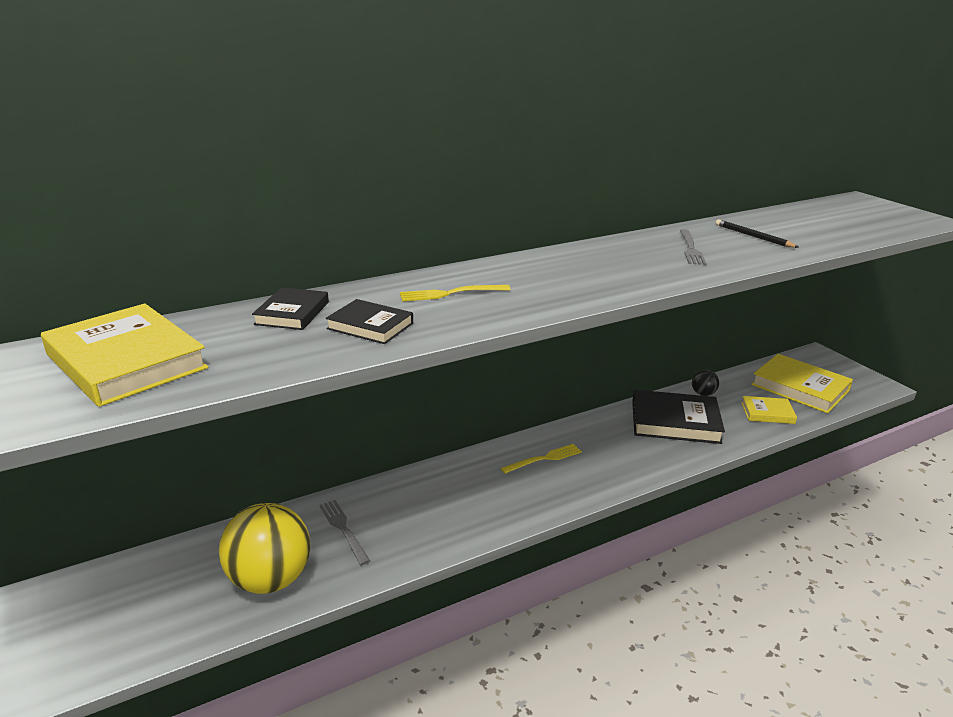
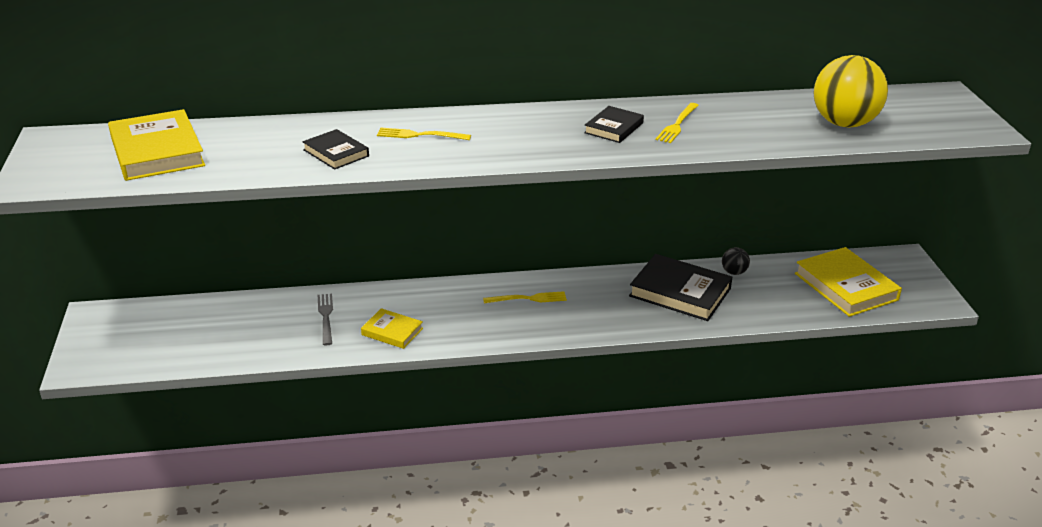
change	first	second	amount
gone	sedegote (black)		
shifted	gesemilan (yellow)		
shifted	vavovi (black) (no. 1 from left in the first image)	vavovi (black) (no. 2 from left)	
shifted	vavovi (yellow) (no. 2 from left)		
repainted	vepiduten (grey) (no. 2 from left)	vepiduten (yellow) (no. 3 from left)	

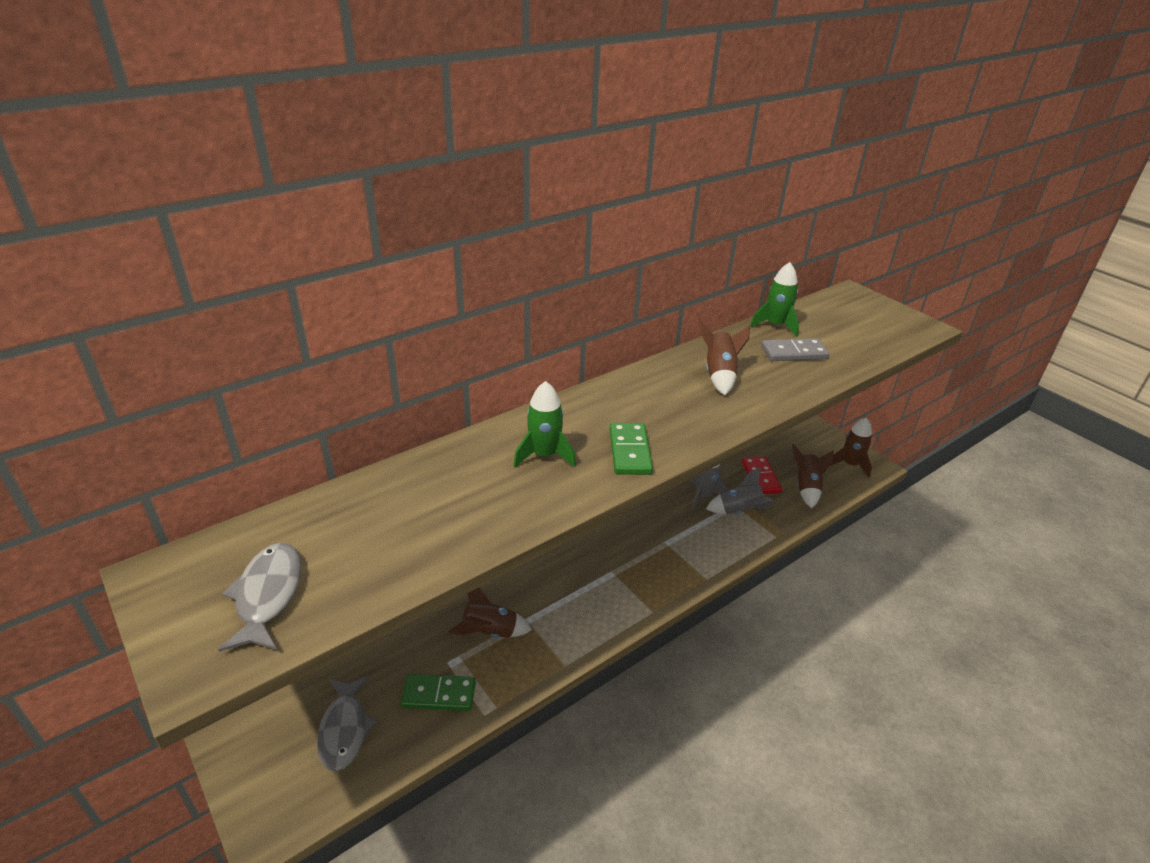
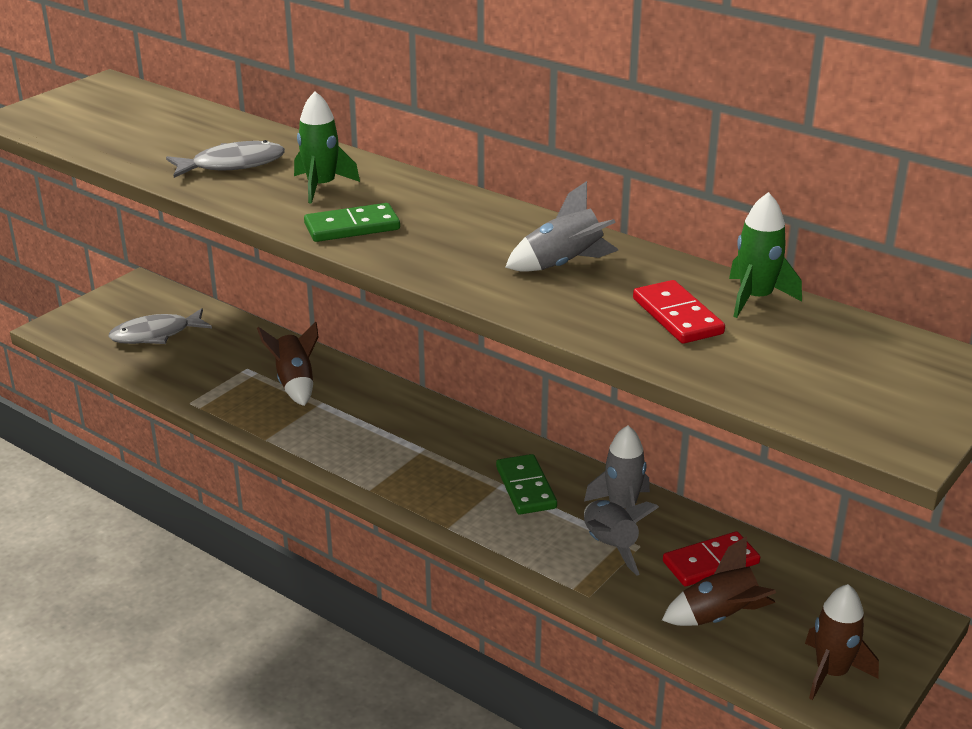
change	first	second	amount
shifted	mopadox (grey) (no. 1 from left in the first image)	mopadox (grey) (no. 2 from left)	
shifted	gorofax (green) (no. 1 from left in the first image)	gorofax (green) (no. 2 from left)	
repainted	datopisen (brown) (no. 2 from left)	datopisen (grey) (no. 1 from left)	
repainted	gorofax (grey)	gorofax (red) (no. 1 from left)	

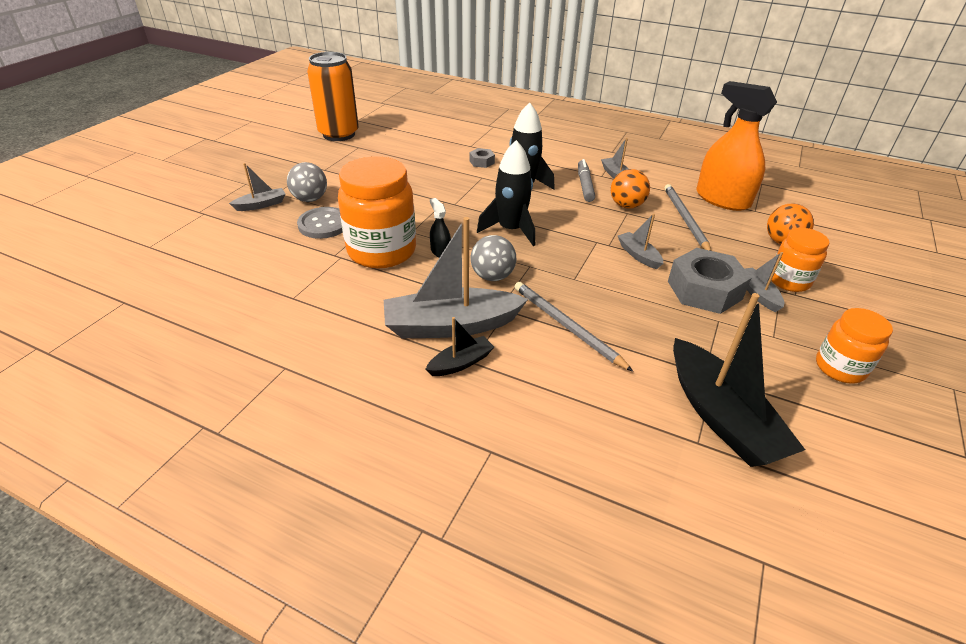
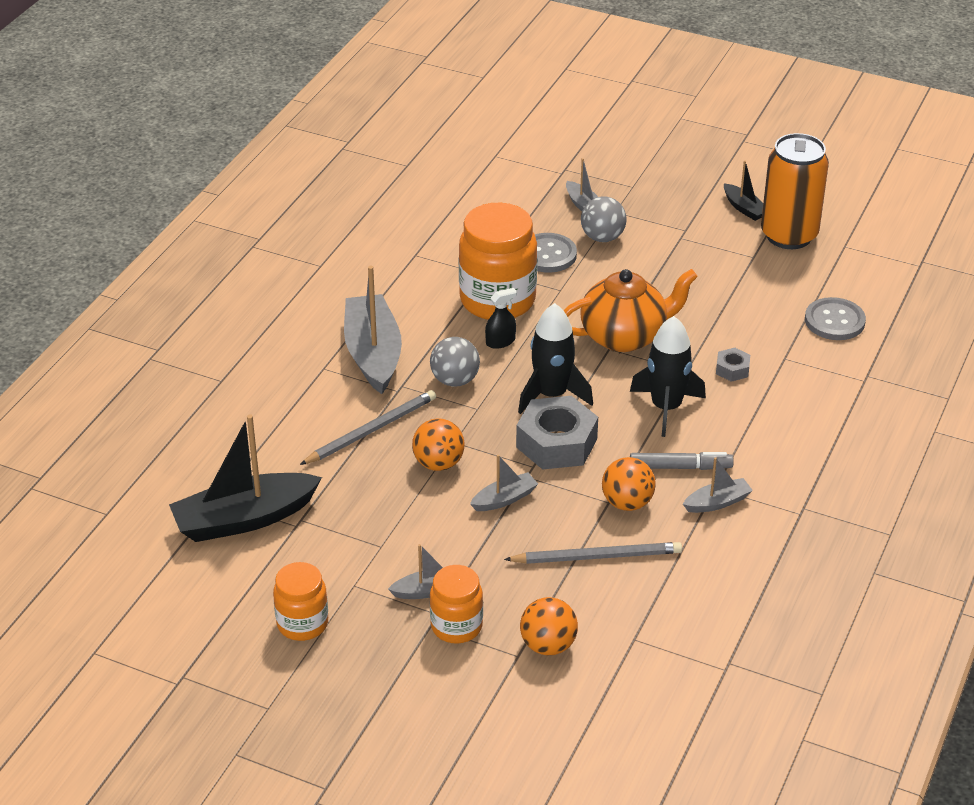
change	first	second	amount
gone	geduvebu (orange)		
new		gesemilan (orange) (no. 1 from left)	
new		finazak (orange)	
new		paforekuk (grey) (no. 2 from left)	
shifted	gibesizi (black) (no. 1 from left in the first image)	gibesizi (black) (no. 2 from left)	
shifted	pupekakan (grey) (no. 2 from left in the first image)	pupekakan (grey) (no. 1 from left)	

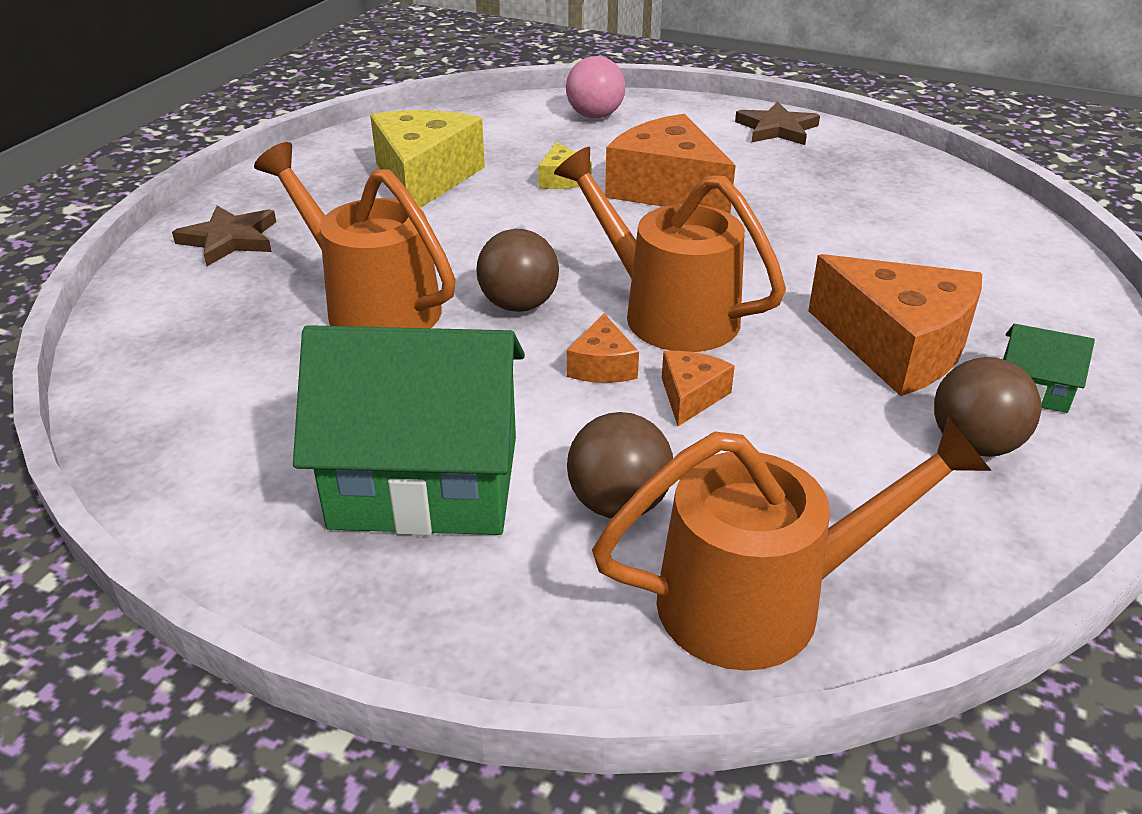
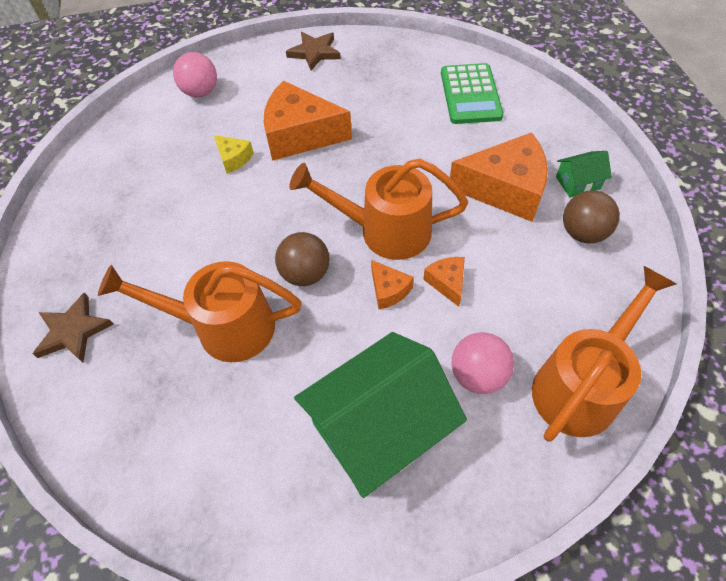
change	first	second	amount
gone	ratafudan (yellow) (no. 1 from left)		
new		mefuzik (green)	
repainted	gesemilan (brown) (no. 2 from left)	gesemilan (pink) (no. 2 from left)	

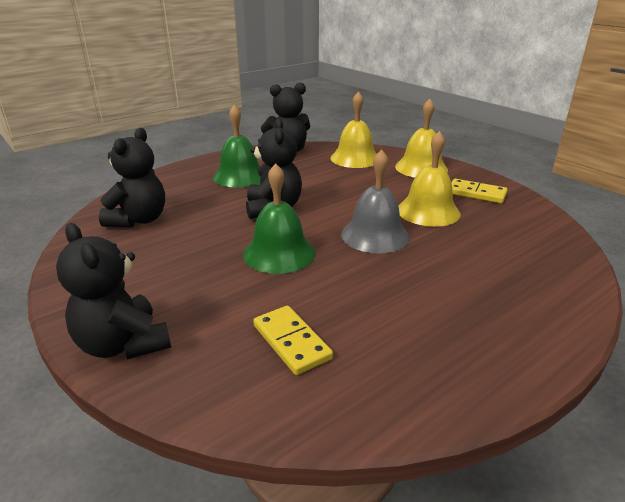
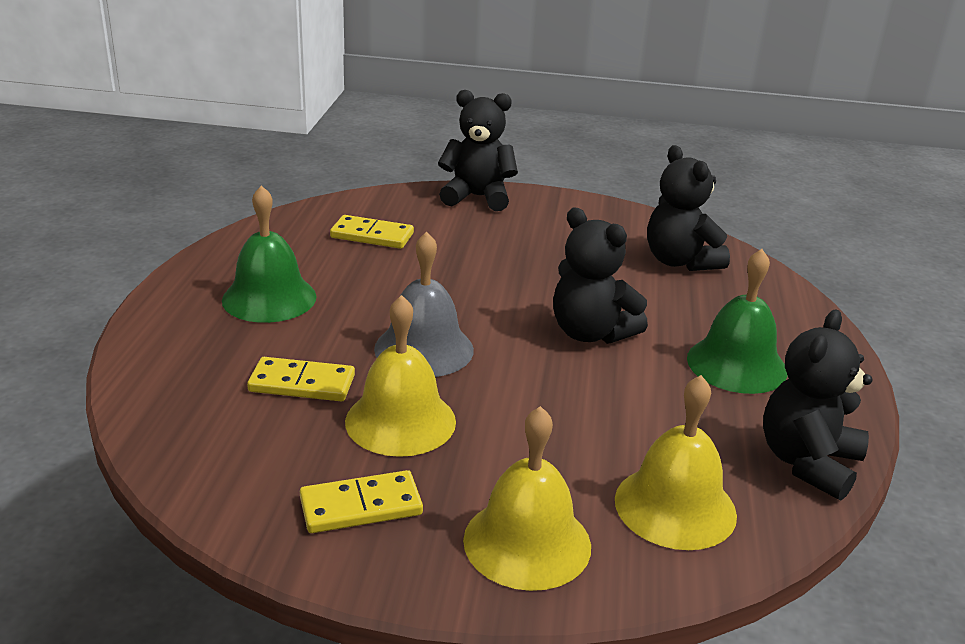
change	first	second	amount
new		gorofax (yellow) (no. 1 from left)	
shifted	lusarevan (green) (no. 2 from left in the first image)	lusarevan (green) (no. 1 from left)	

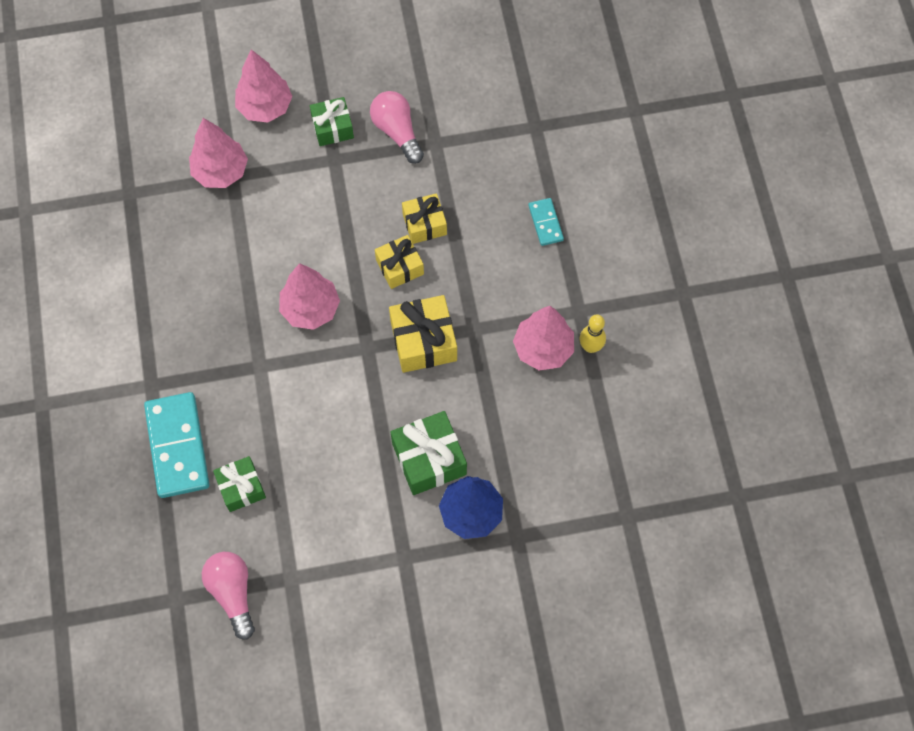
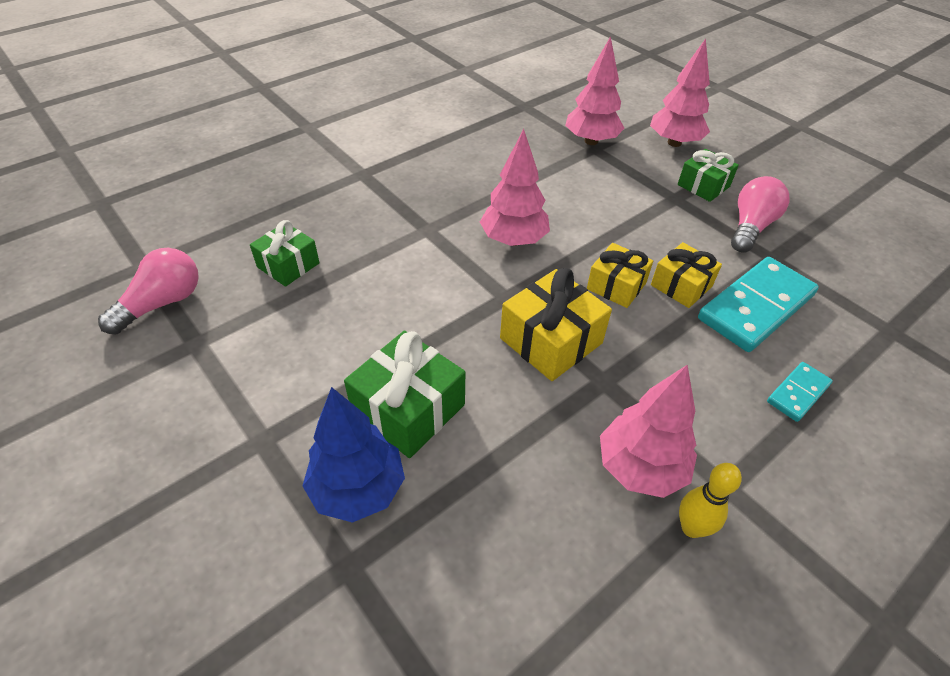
change	first	second	amount
shifted	gorofax (turquoise) (no. 1 from left)		

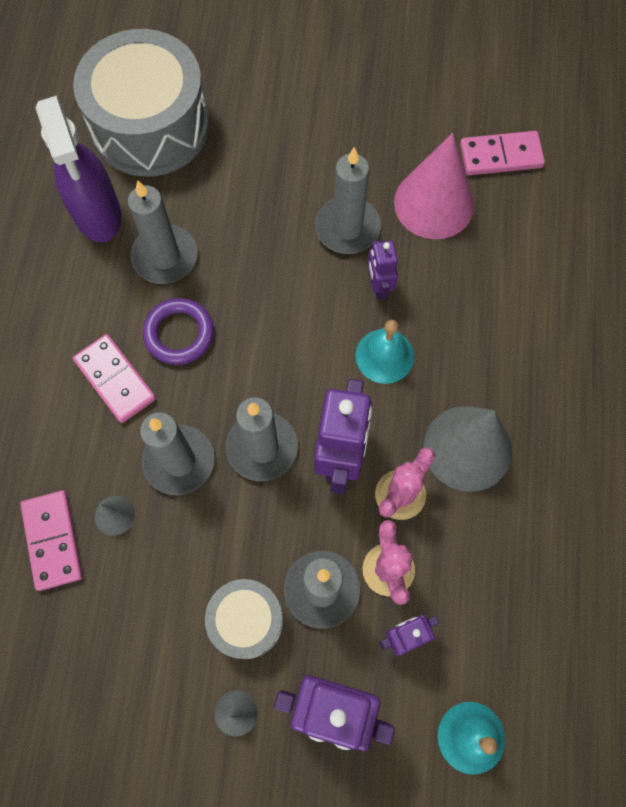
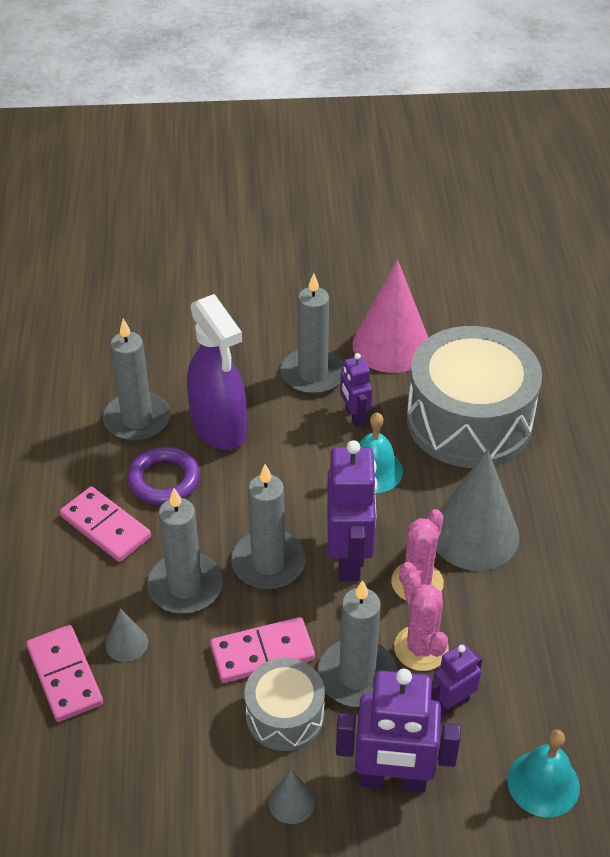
change	first	second	amount
shifted	geduvebu (purple)		
shifted	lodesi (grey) (no. 1 from left in the first image)	lodesi (grey) (no. 2 from left)	
shifted	gorofax (pink) (no. 3 from left)		

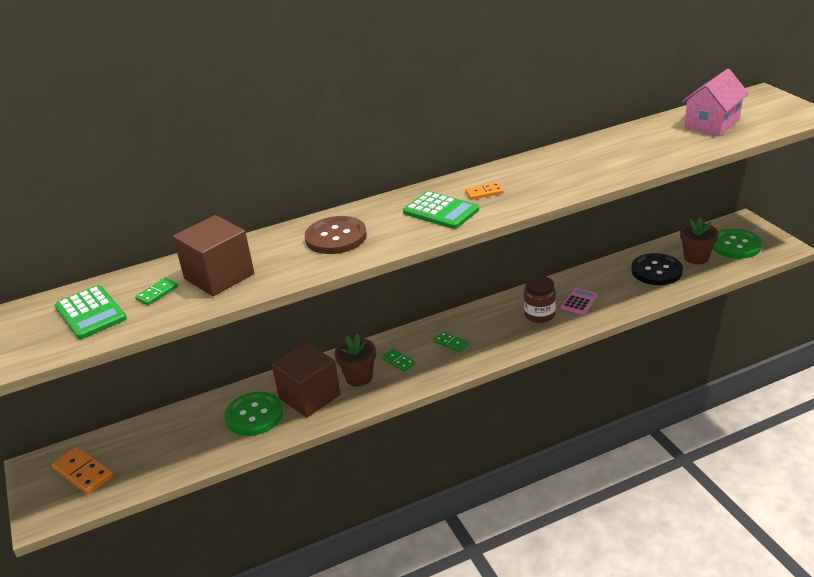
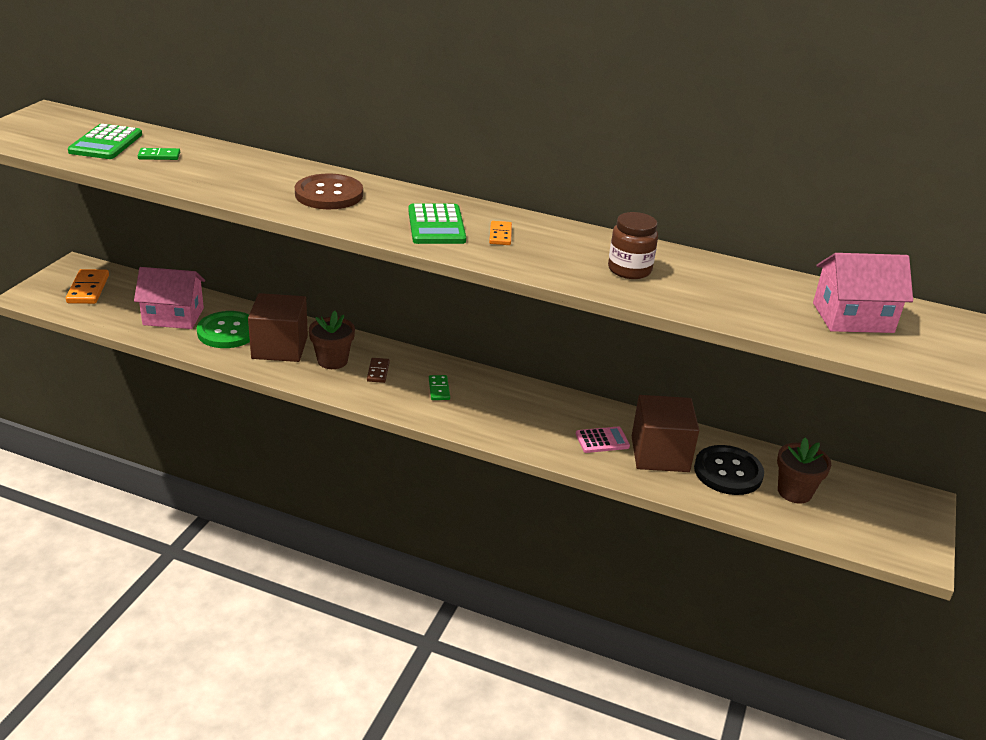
change	first	second	amount
gone	paforekuk (green) (no. 2 from left)		
new		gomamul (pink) (no. 1 from left)	
shifted	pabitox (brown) (no. 1 from left in the first image)	pabitox (brown) (no. 2 from left)	
shifted	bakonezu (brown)		
repainted	gorofax (green) (no. 2 from left)	gorofax (brown)	
rotated	gorofax (orange) (no. 2 from left)		60 degrees clockwise

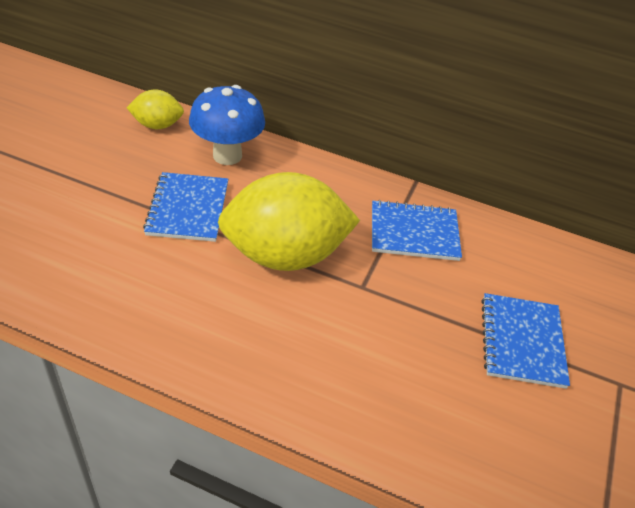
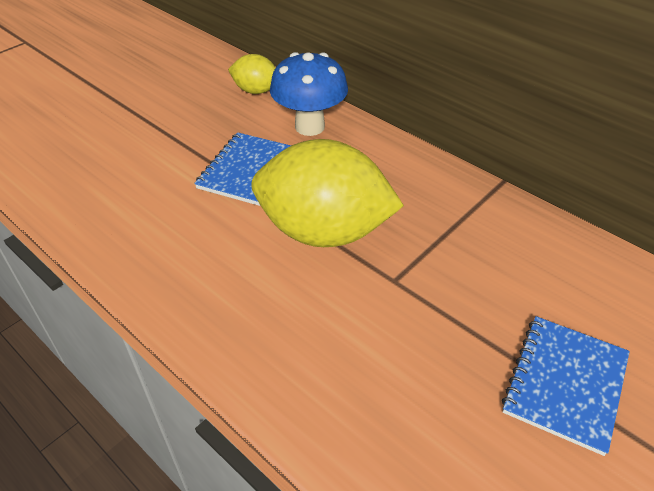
change	first	second	amount
gone	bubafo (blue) (no. 2 from left)		

